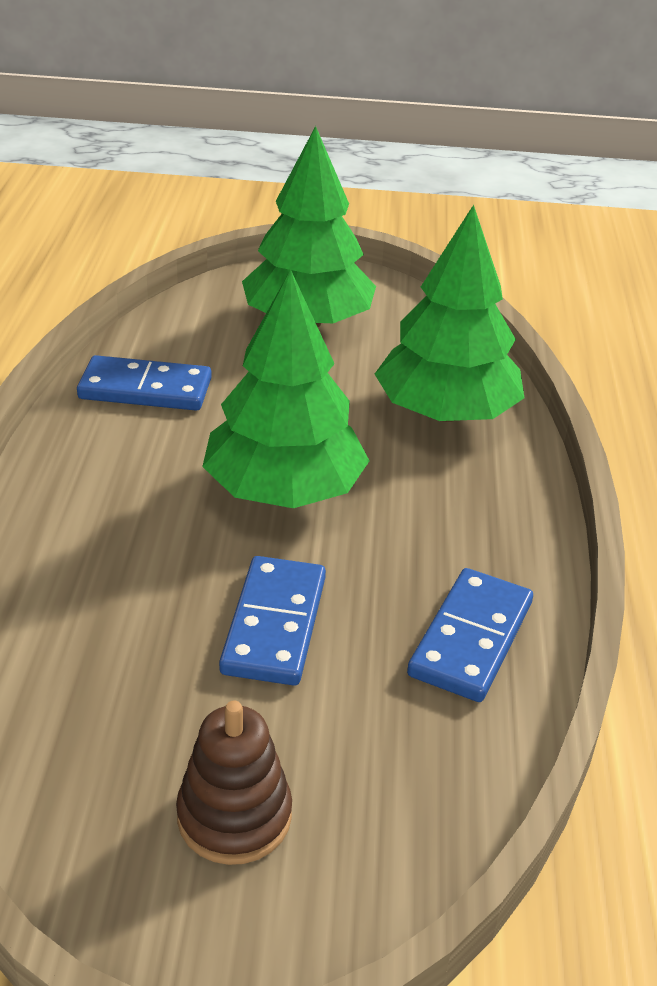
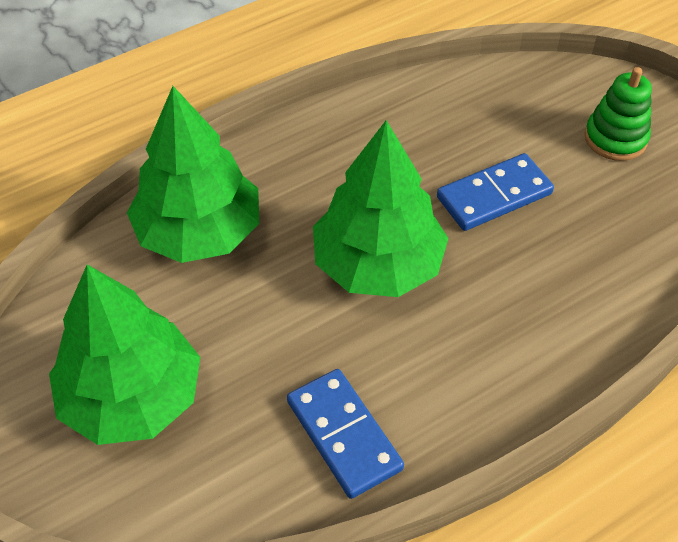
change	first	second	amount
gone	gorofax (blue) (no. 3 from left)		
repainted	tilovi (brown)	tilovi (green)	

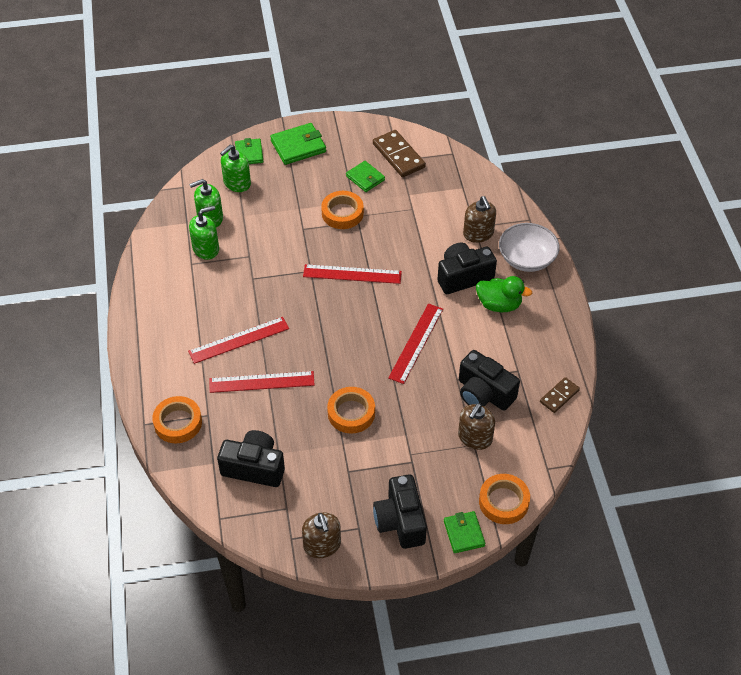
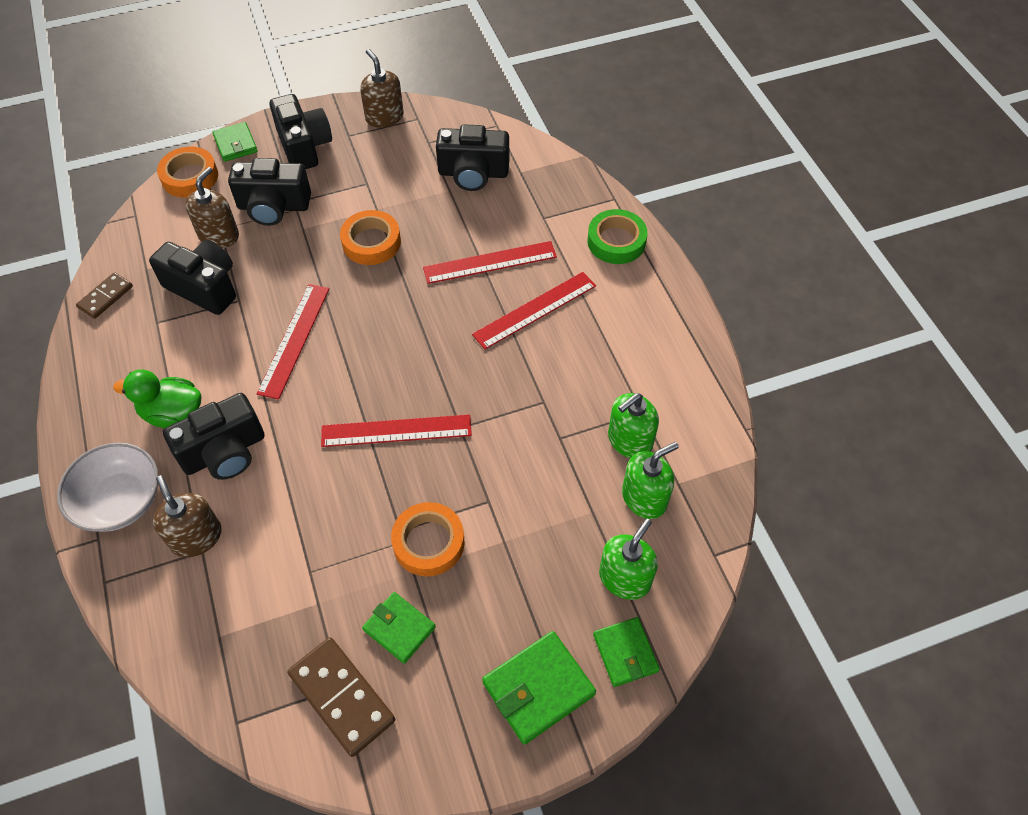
change	first	second	amount
gone	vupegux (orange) (no. 1 from left)		
new		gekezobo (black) (no. 3 from left)	
new		vupegux (green)	

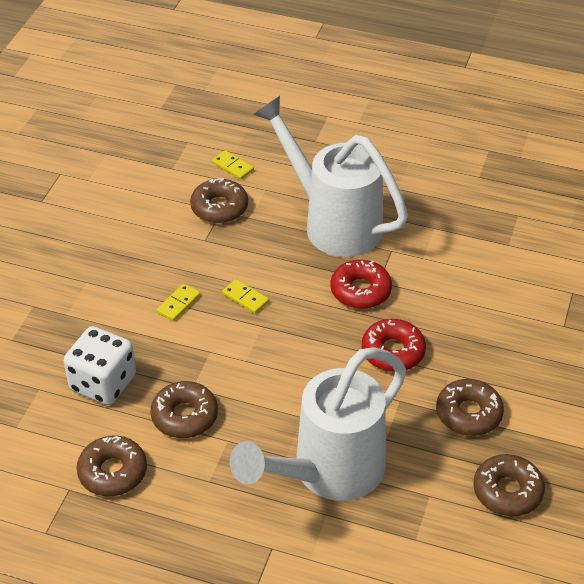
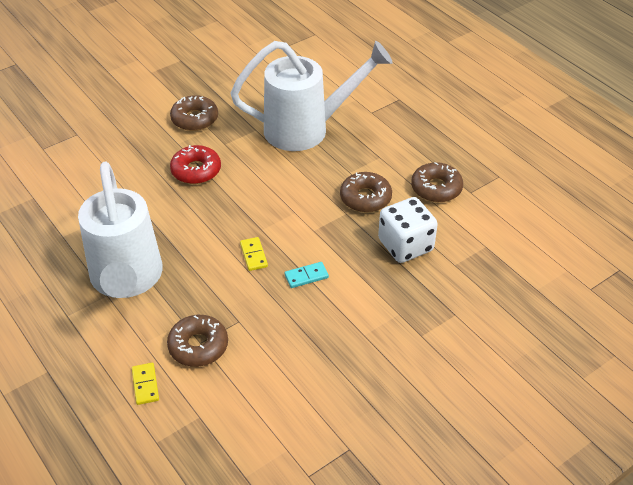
change	first	second	amount
gone	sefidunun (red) (no. 1 from left)		
gone	sefidunun (brown) (no. 5 from left)		
repainted	gorofax (yellow) (no. 1 from left)	gorofax (turquoise)	

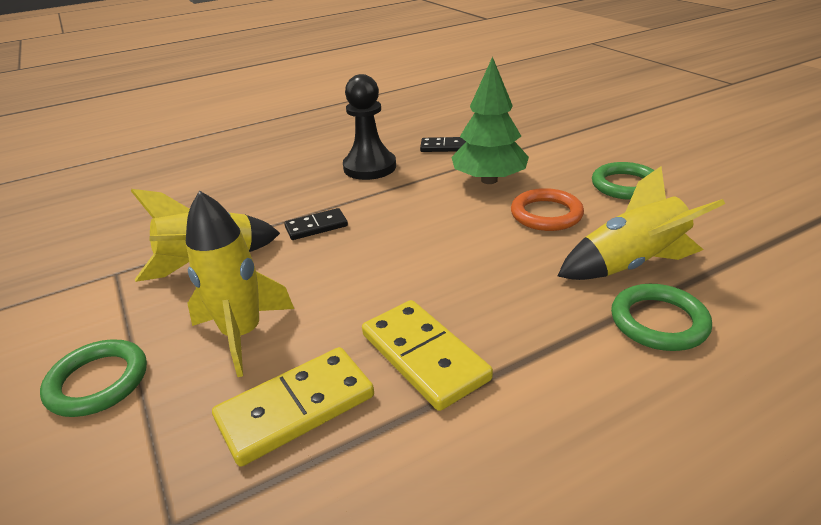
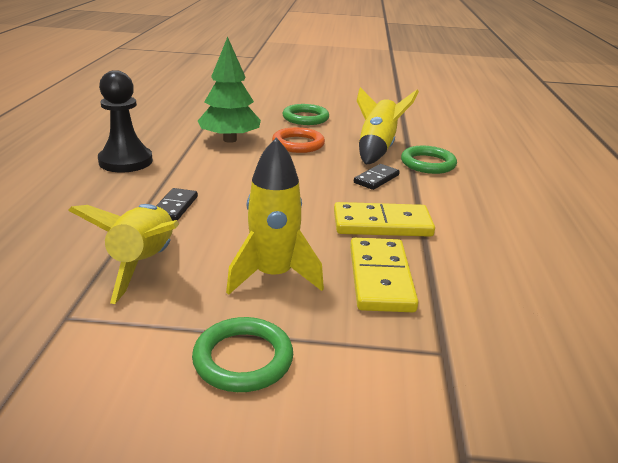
change	first	second	amount
shifted	gorofax (black) (no. 2 from left)		

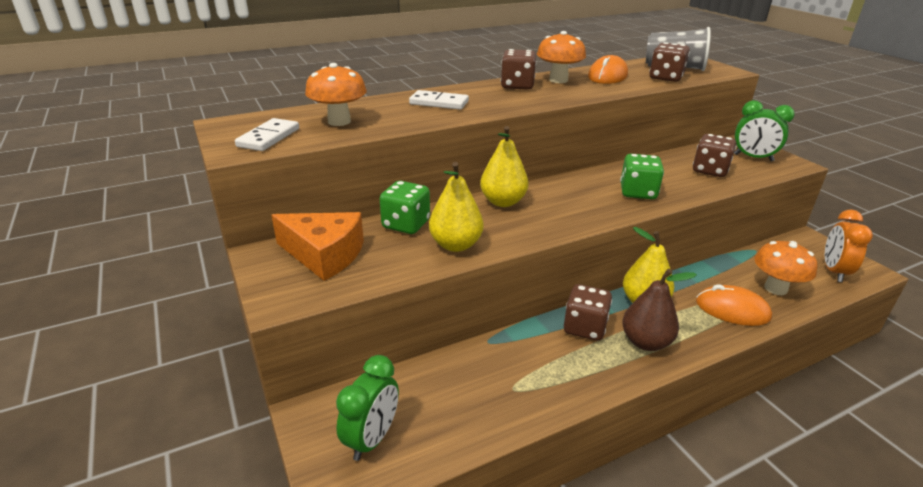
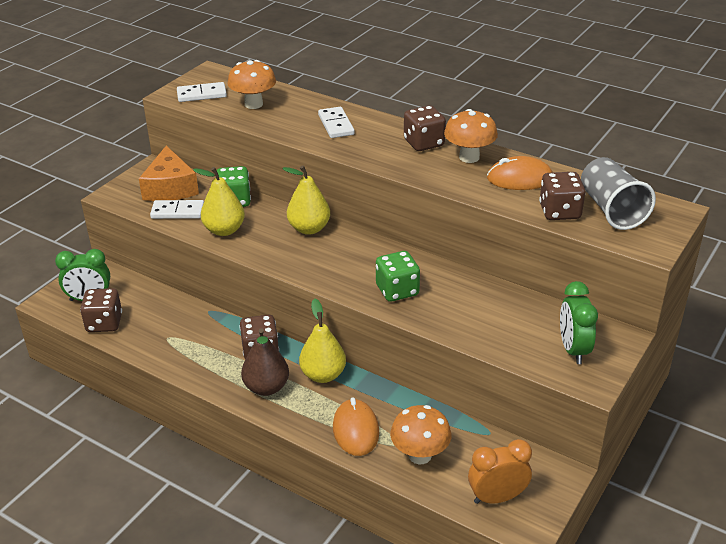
change	first	second	amount
new		gorofax (white) (no. 1 from left)	
shifted	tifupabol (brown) (no. 4 from left in the first image)	tifupabol (brown) (no. 1 from left)	

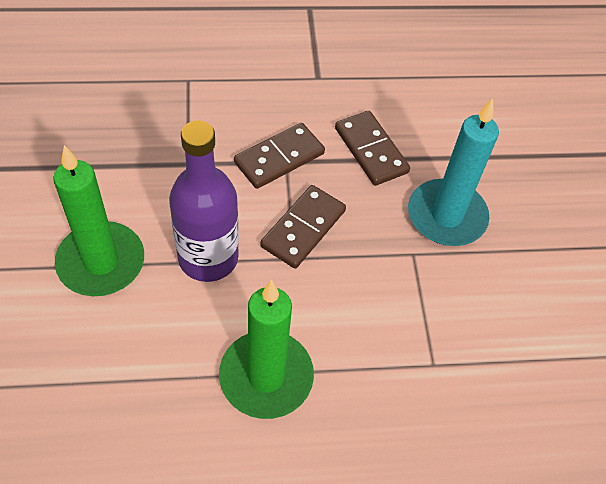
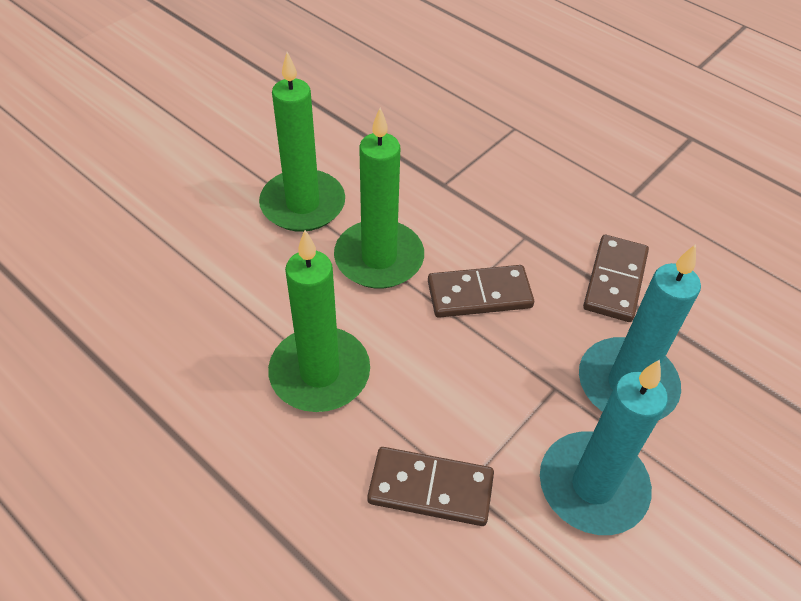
change	first	second	amount
new		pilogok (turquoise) (no. 1 from left)	
shifted	gorofax (brown) (no. 1 from left)		
swapped	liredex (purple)	pilogok (green) (no. 3 from left)	

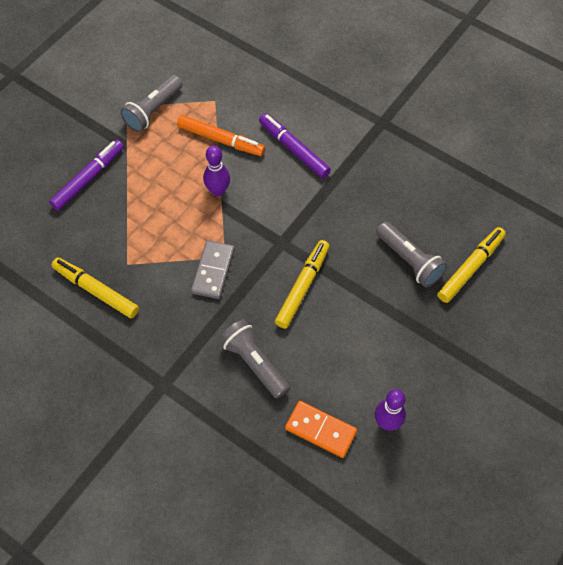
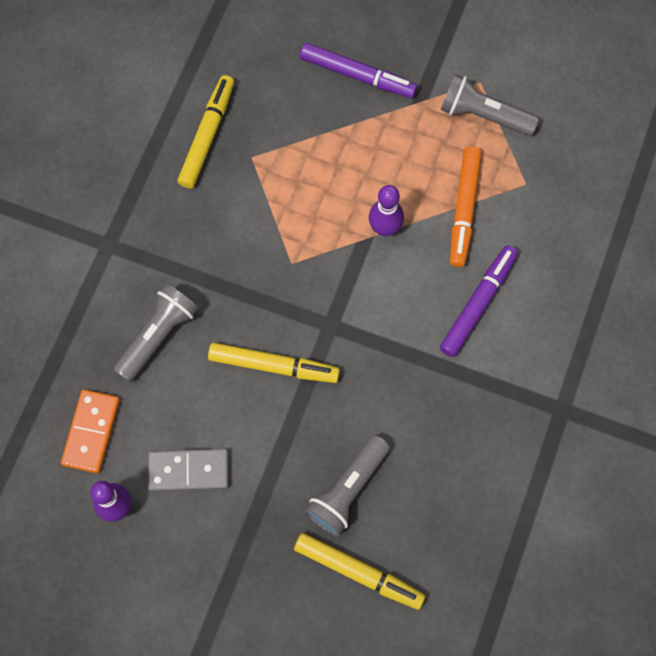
change	first	second	amount
shifted	gorofax (grey)		

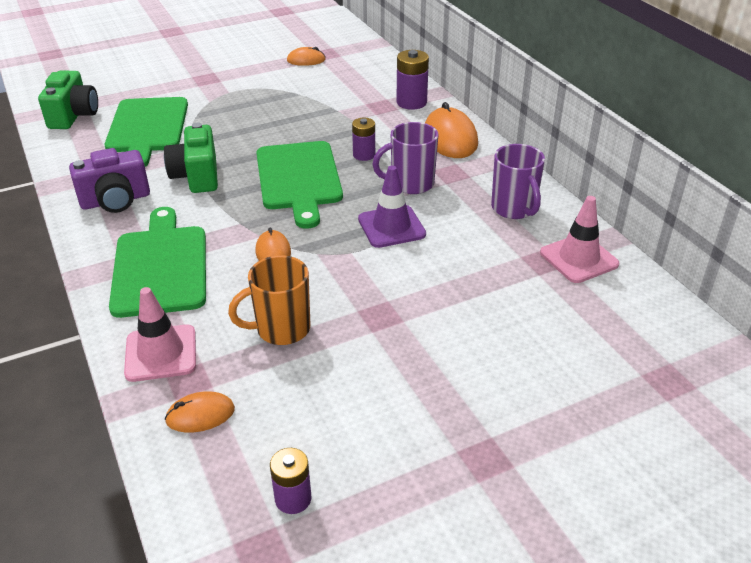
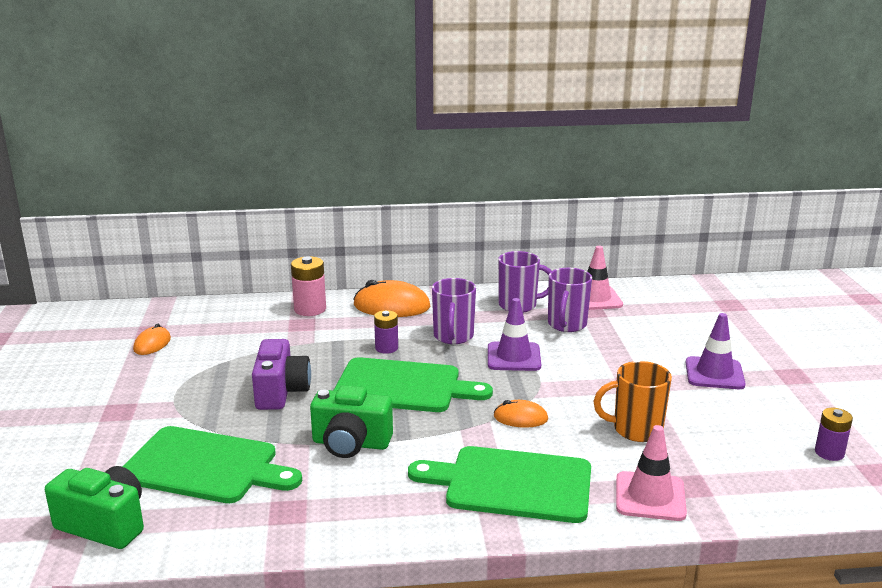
change	first	second	amount
gone	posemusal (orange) (no. 1 from left)		
new		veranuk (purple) (no. 3 from left)	
new		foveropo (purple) (no. 2 from left)	
shifted	gekezobo (purple)		
repainted	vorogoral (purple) (no. 3 from left)	vorogoral (pink)	
rotated	veranuk (orange)		90 degrees clockwise

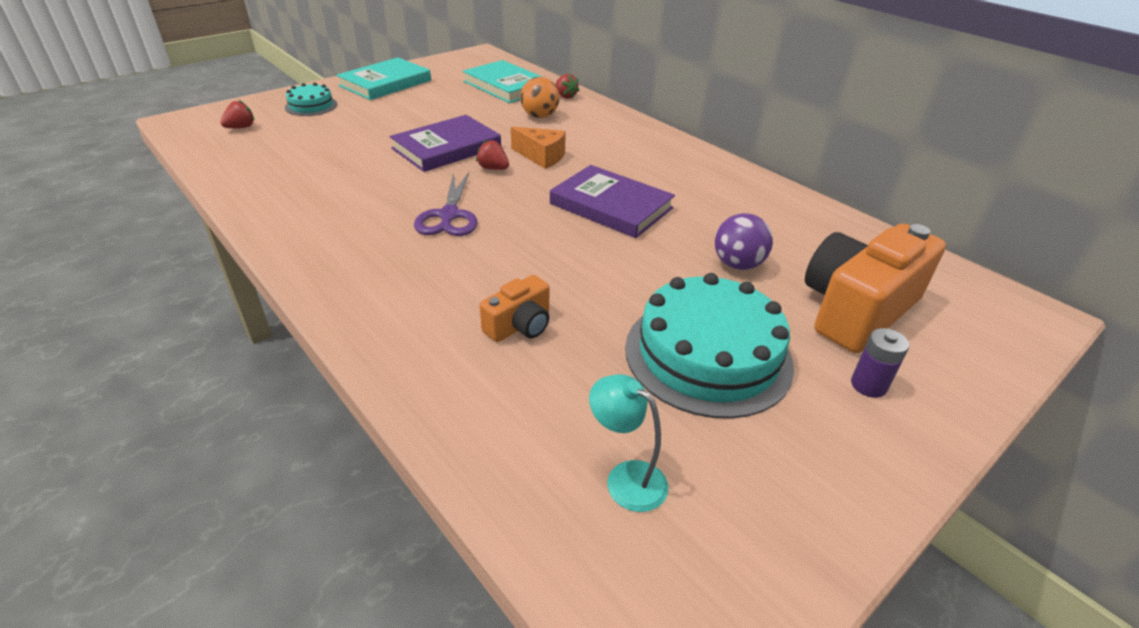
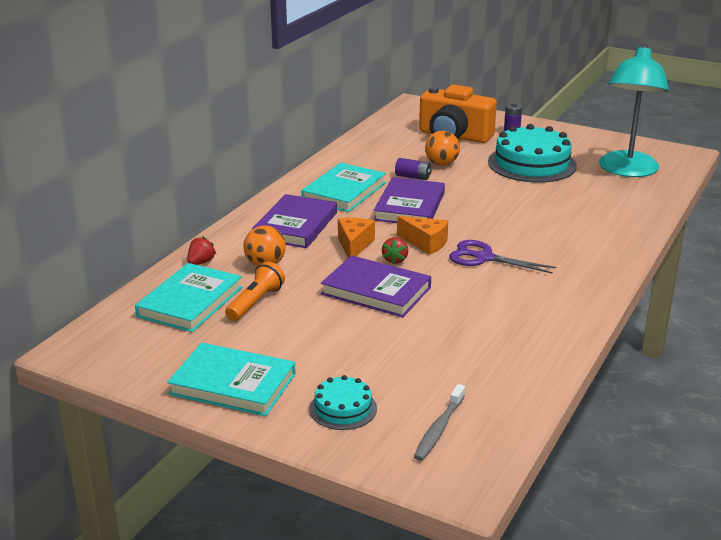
change	first	second	amount
gone	gekezobo (orange) (no. 1 from left)		
new		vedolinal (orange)	
new		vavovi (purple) (no. 1 from left)	
new		vavovi (turquoise) (no. 3 from left)	
new		vorogoral (purple) (no. 1 from left)	
new		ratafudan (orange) (no. 2 from left)	
swapped	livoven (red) (no. 1 from left)	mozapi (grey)	
repainted	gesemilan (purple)	gesemilan (orange) (no. 2 from left)	
rotated	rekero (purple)		135 degrees counterclockwise
scaled	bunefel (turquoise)		x2.24

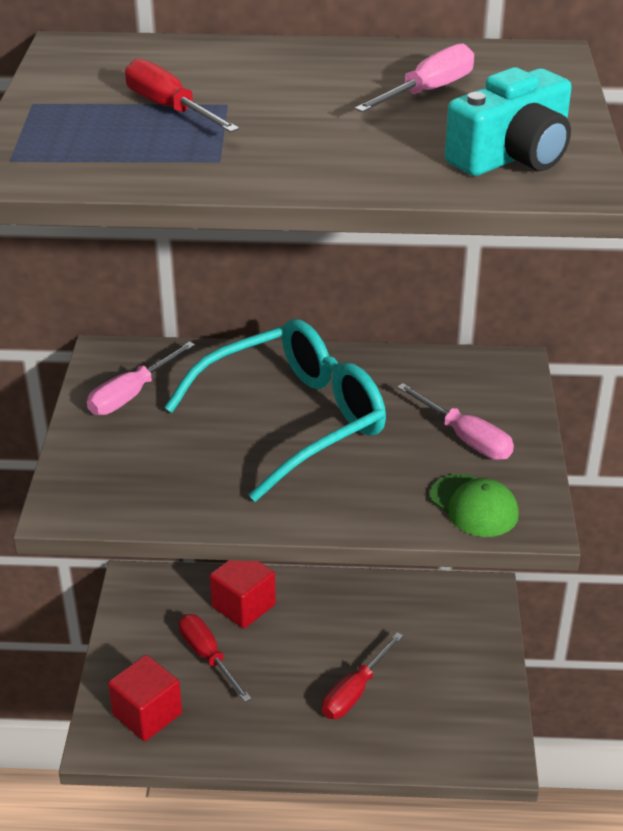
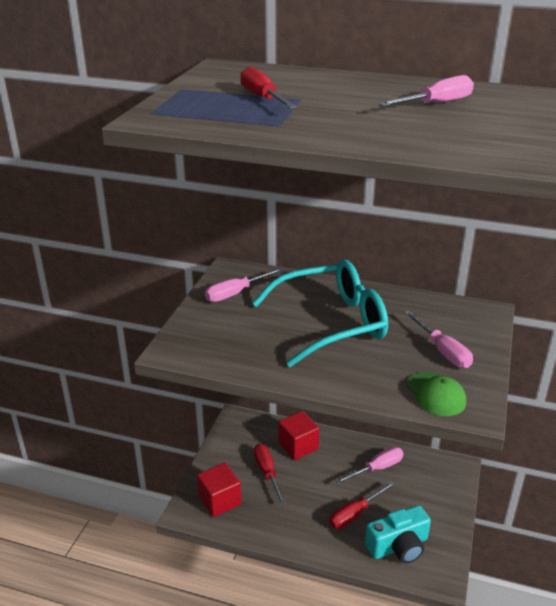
change	first	second	amount
new		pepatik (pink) (no. 2 from left)	
shifted	gekezobo (turquoise)		

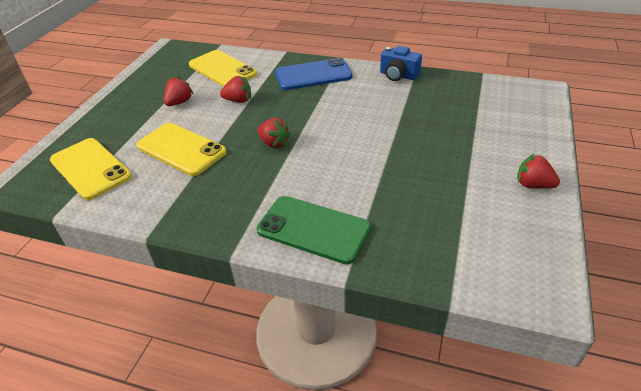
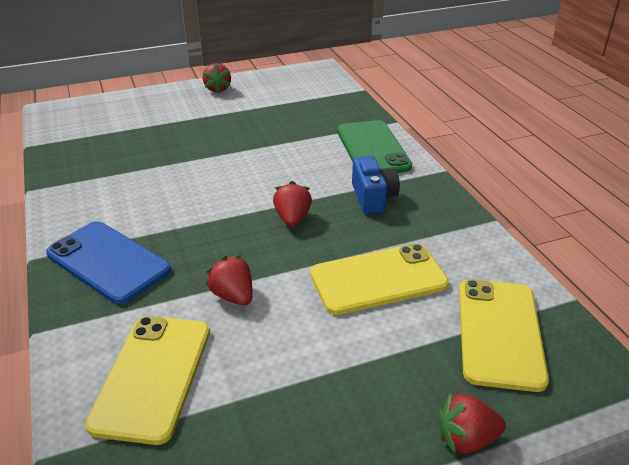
change	first	second	amount
shifted	livoven (red) (no. 1 from left in the first image)	livoven (red) (no. 4 from left)	
shifted	gekezobo (blue)		
rotated	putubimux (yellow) (no. 2 from left)		75 degrees clockwise

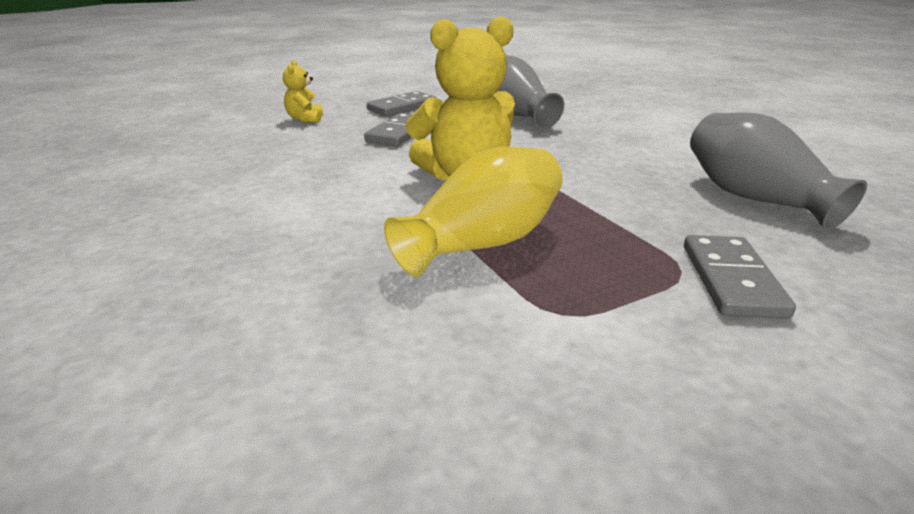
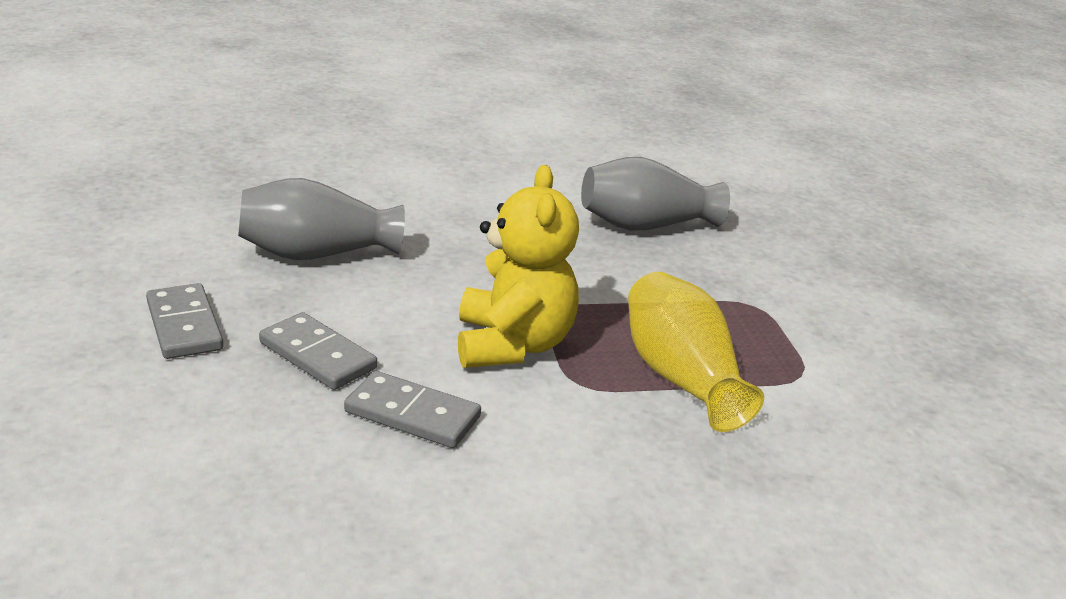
change	first	second	amount
gone	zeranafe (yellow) (no. 1 from left)		
shifted	gorofax (grey) (no. 3 from left)		

